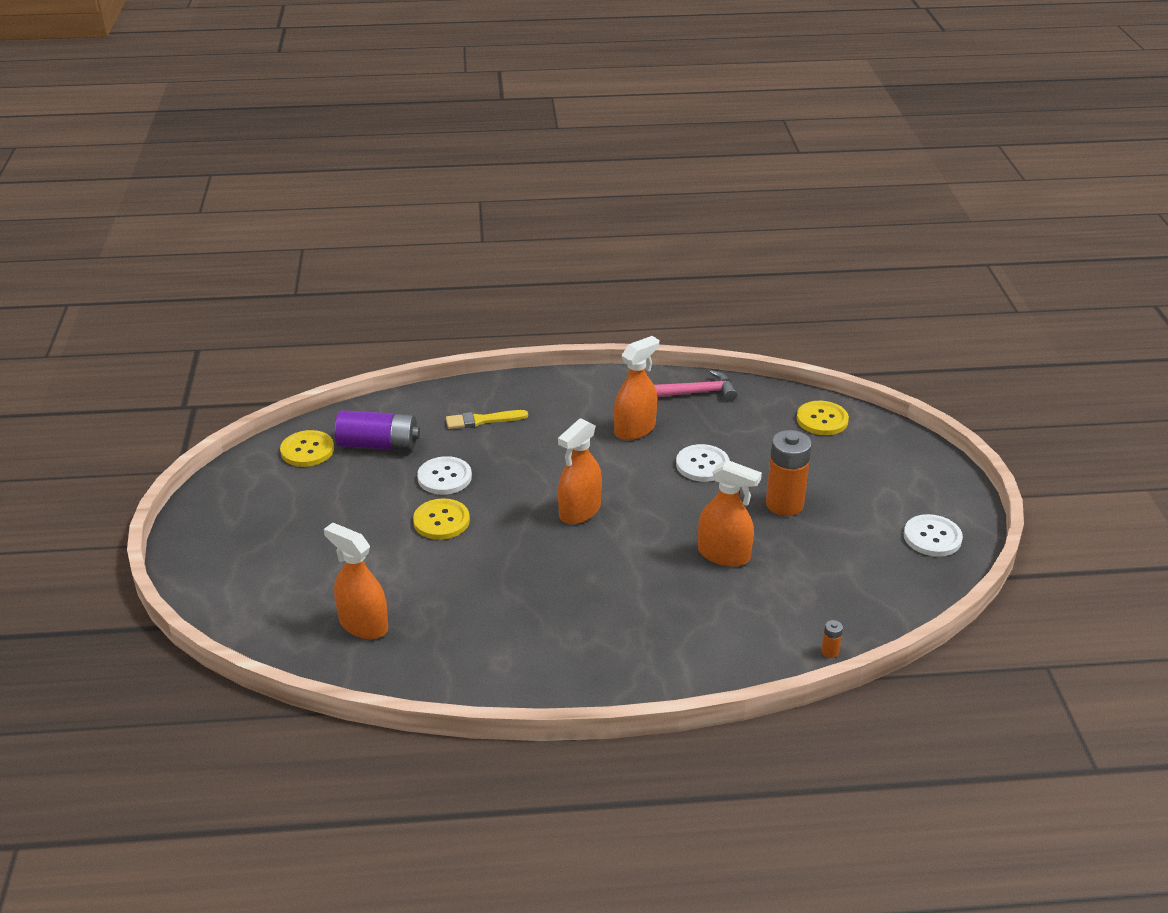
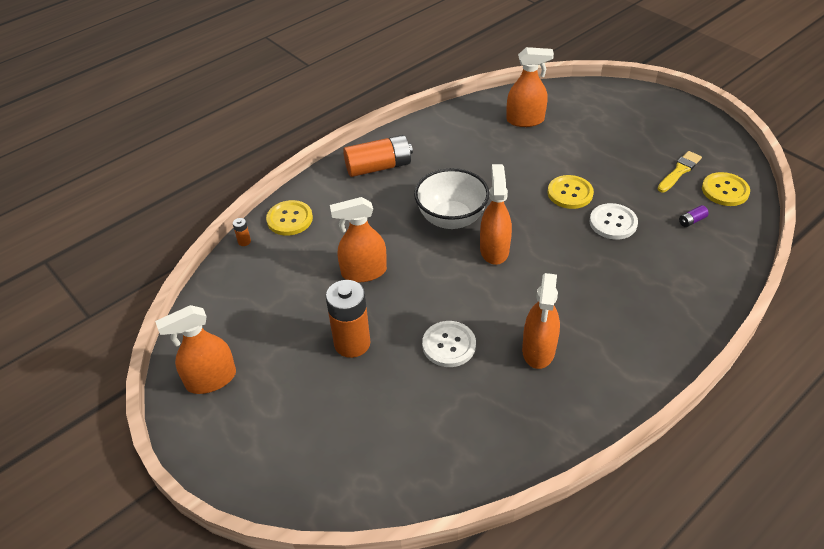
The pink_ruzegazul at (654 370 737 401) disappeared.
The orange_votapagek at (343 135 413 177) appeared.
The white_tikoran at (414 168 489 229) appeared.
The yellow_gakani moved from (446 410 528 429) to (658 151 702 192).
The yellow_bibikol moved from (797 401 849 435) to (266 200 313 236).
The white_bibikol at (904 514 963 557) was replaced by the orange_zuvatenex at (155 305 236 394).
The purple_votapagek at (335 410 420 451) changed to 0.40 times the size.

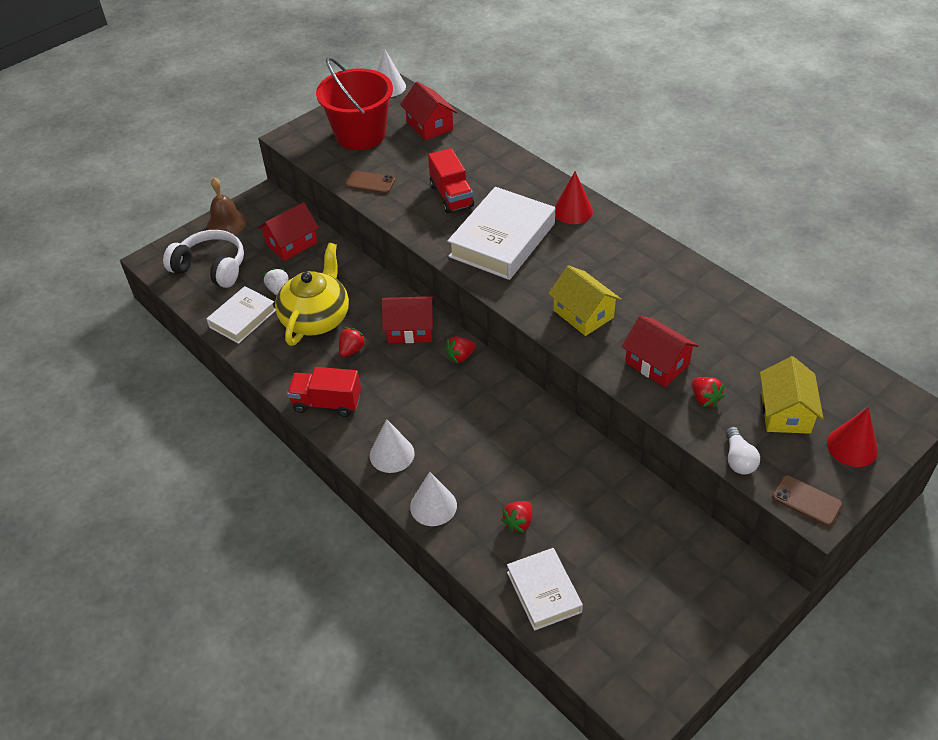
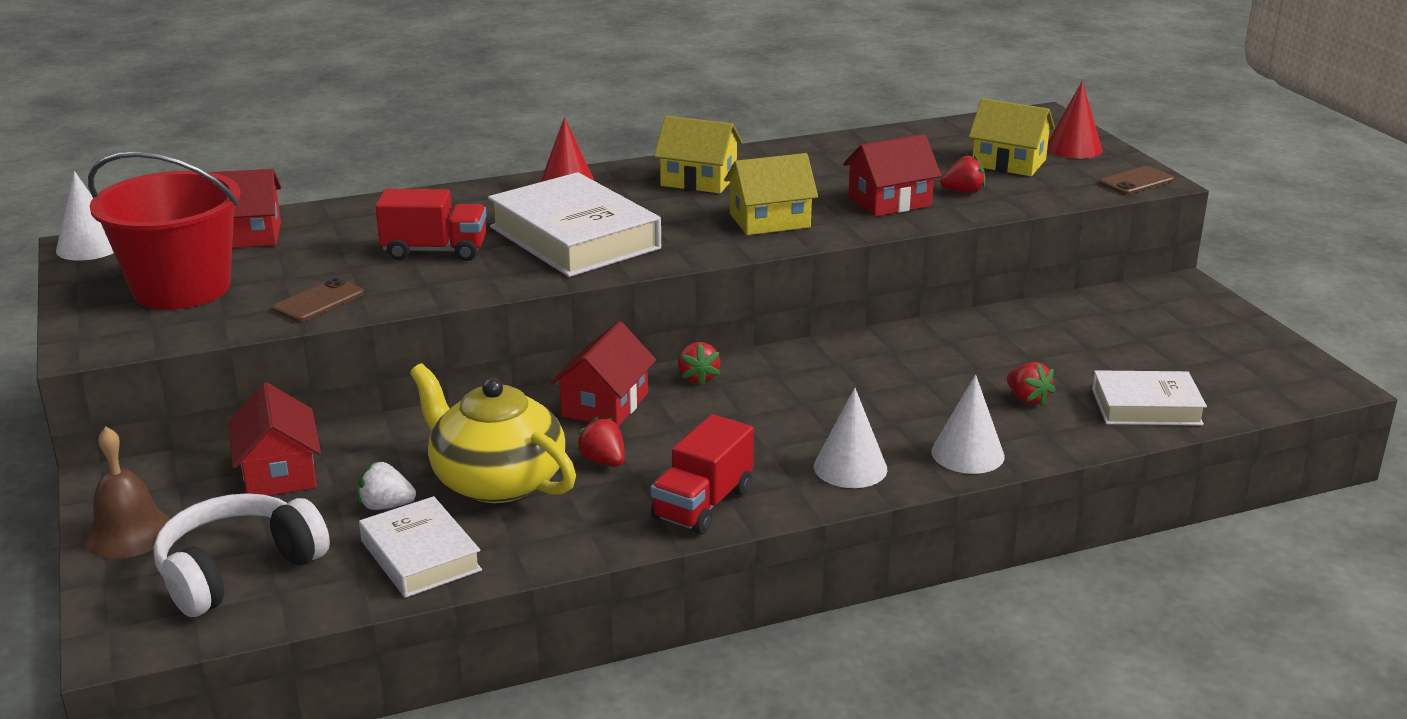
The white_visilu at (726 427 760 475) disappeared.
The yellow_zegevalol at (654 116 743 193) appeared.

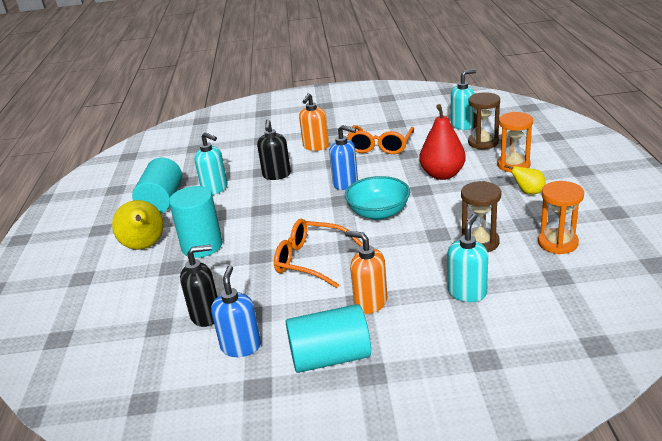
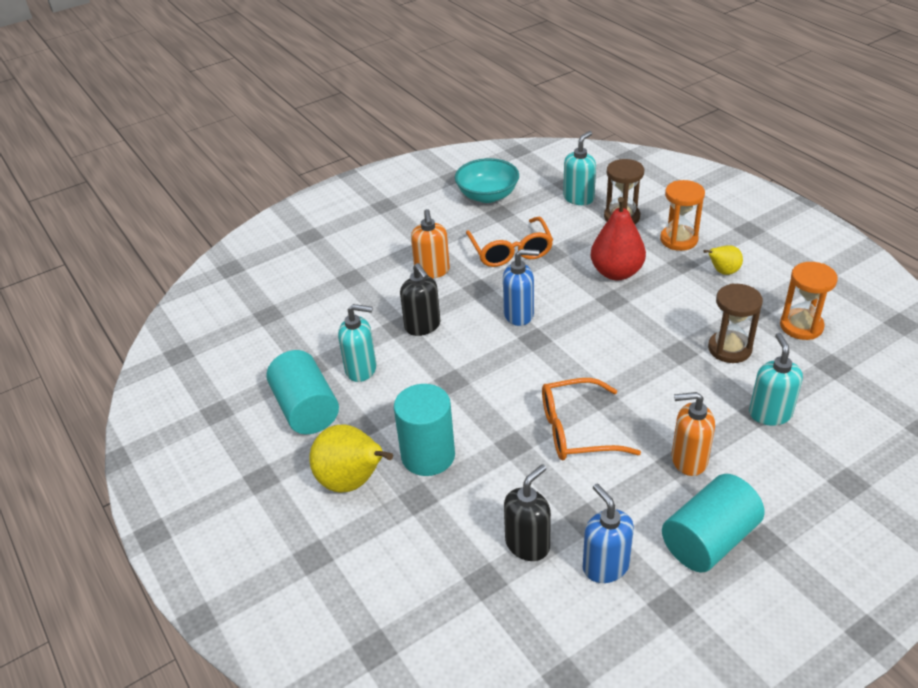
The turquoise_tikoran moved from (345 176 410 220) to (455 158 519 203).

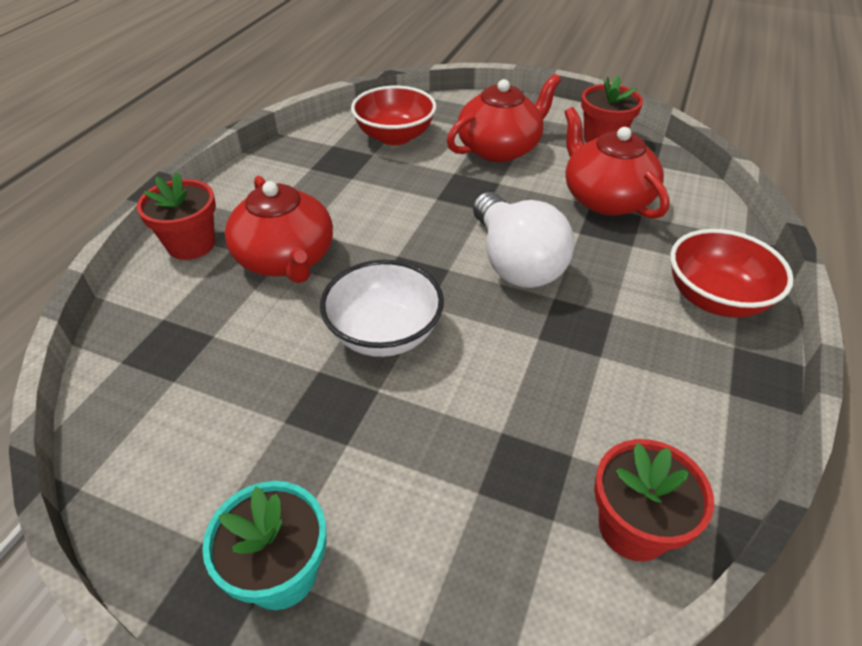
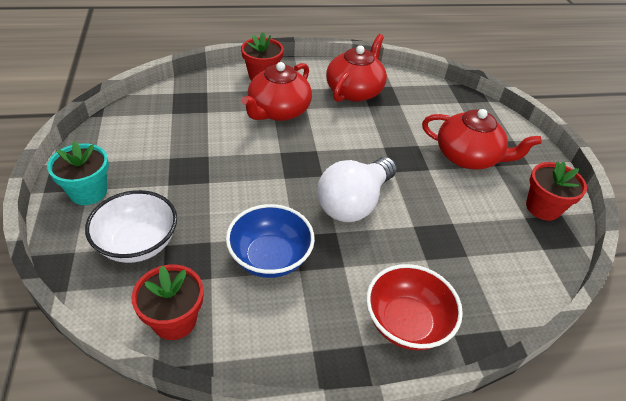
The red_tikoran at (351 86 436 145) disappeared.
The blue_tikoran at (226 204 315 278) appeared.
The white_tikoran moved from (320 260 444 357) to (85 190 177 263).
The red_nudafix moved from (564 107 670 219) to (326 34 387 102).

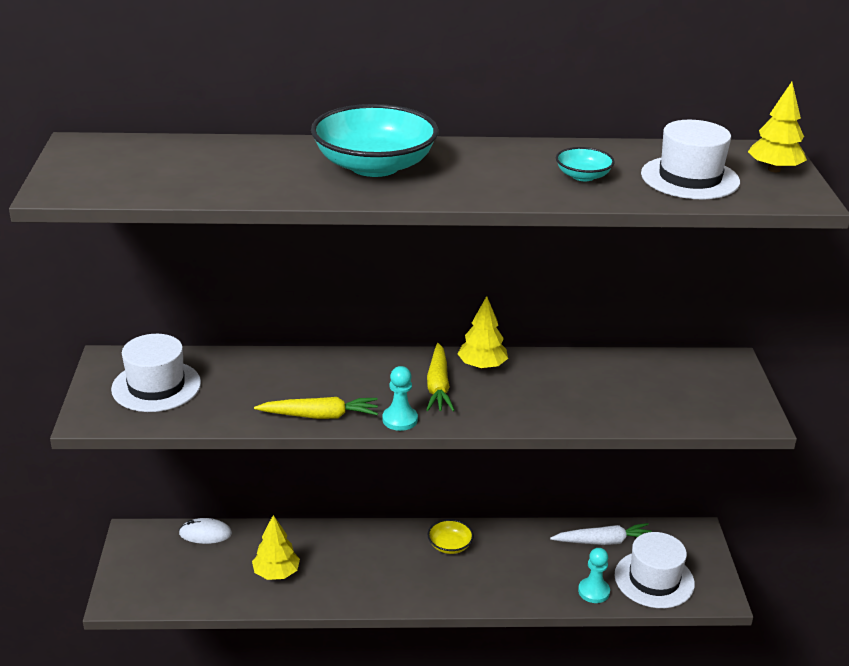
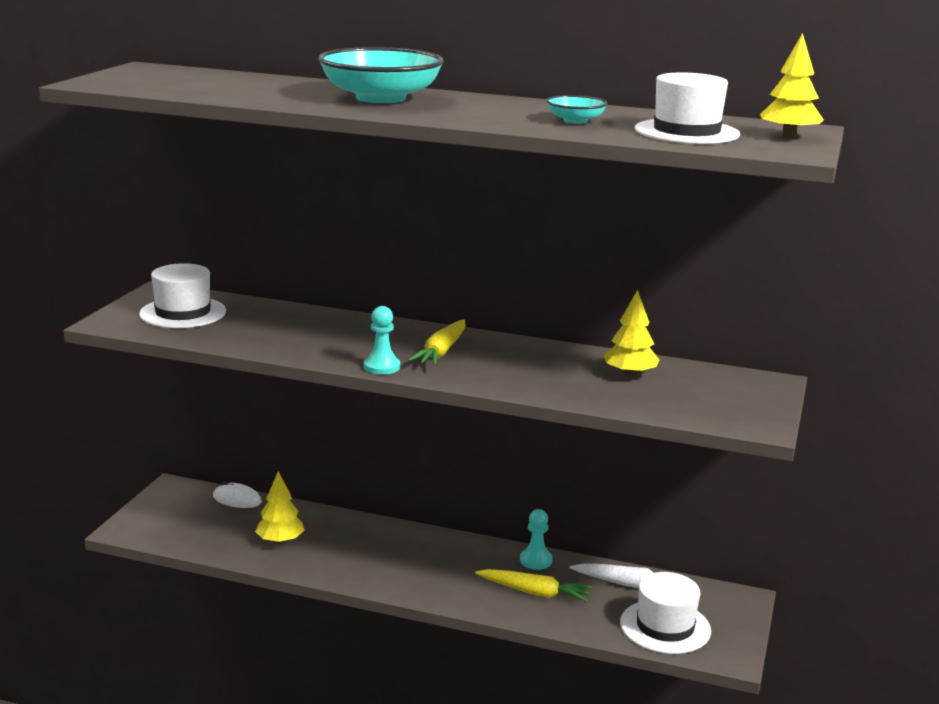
The yellow_tikoran at (428 519 474 554) disappeared.
The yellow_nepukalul moved from (254 397 378 419) to (475 569 592 602).
The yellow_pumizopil moved from (458 296 508 369) to (604 290 659 377).
The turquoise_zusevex moved from (578 548 610 603) to (520 509 553 570).

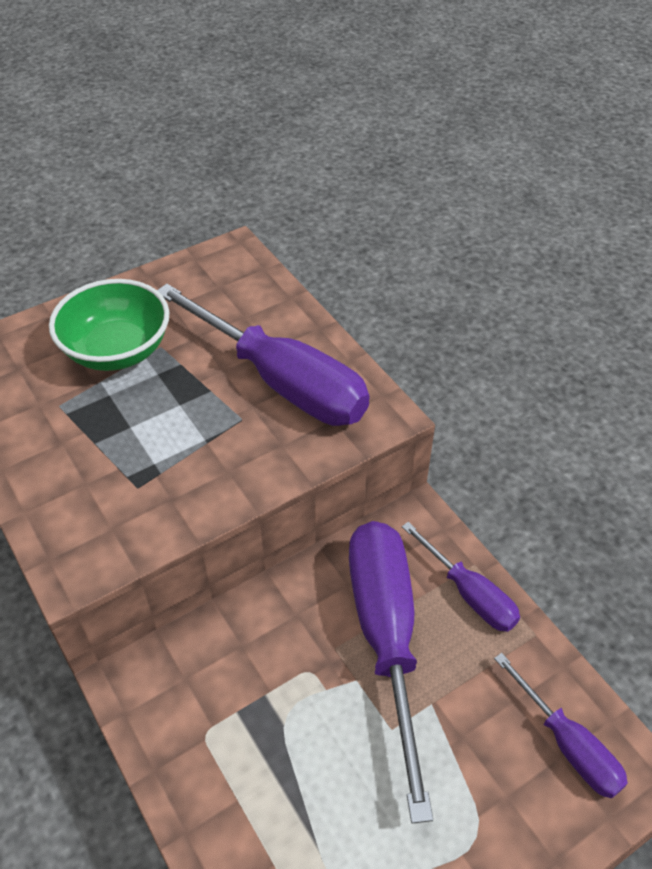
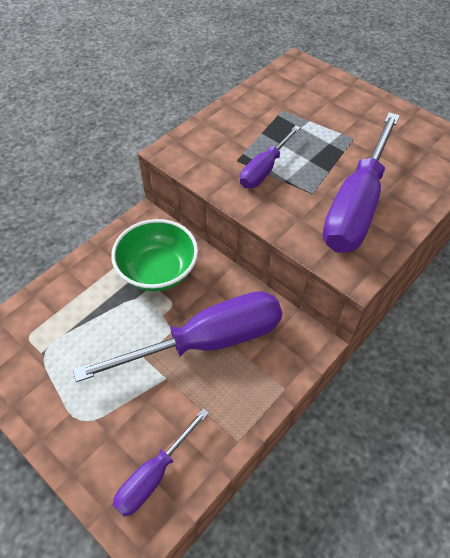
The green_tikoran moved from (49 279 169 371) to (111 219 198 291).
The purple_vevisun moved from (402 522 520 632) to (240 125 301 188).

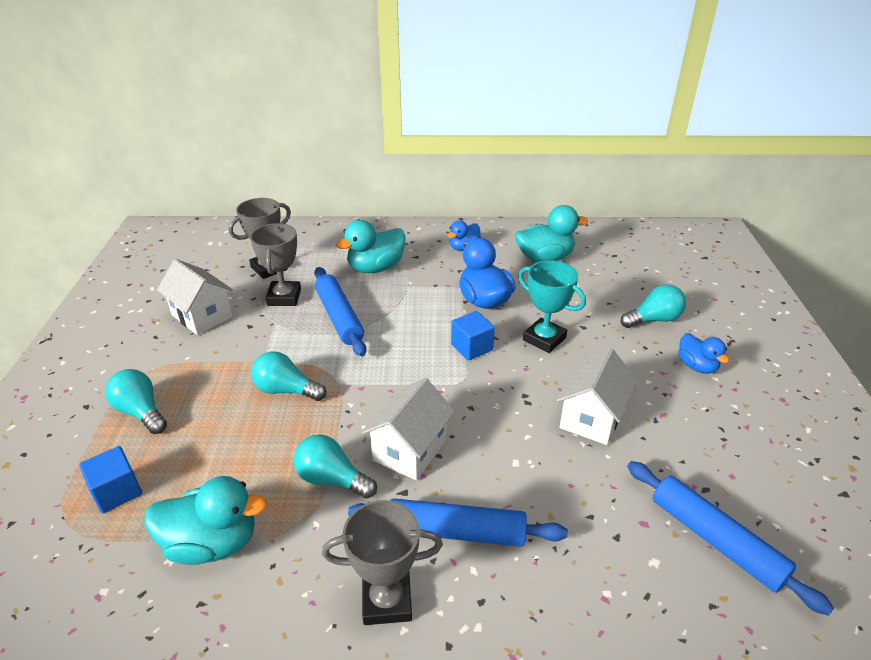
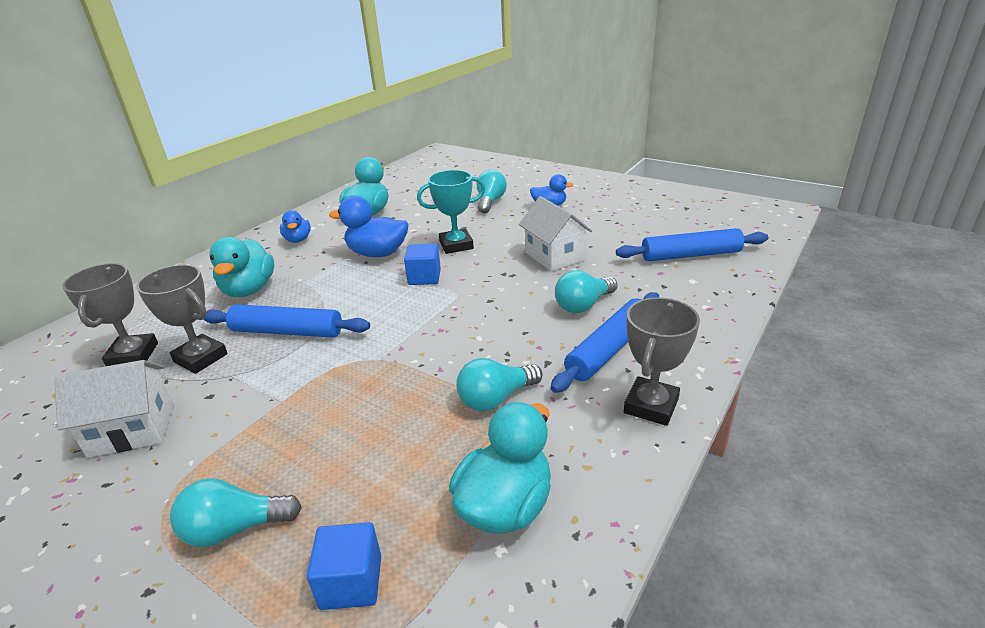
The white_zegevalol at (362 378 455 480) disappeared.
The turquoise_visilu moved from (251 351 326 401) to (555 270 618 313).

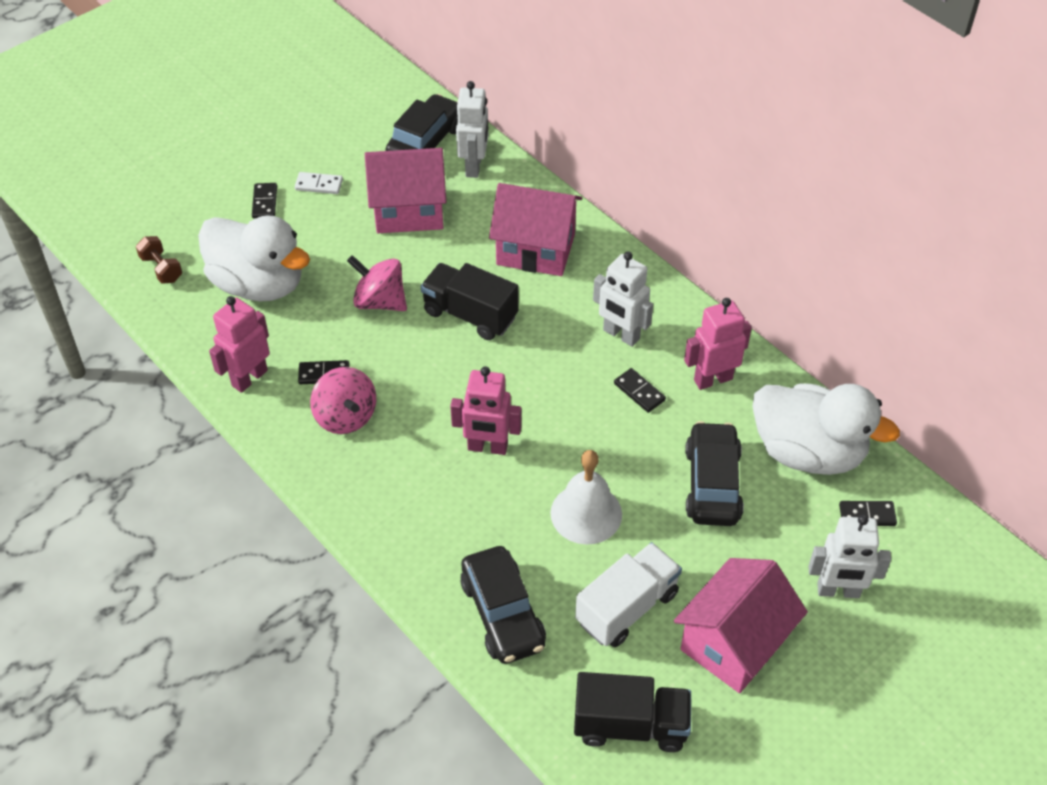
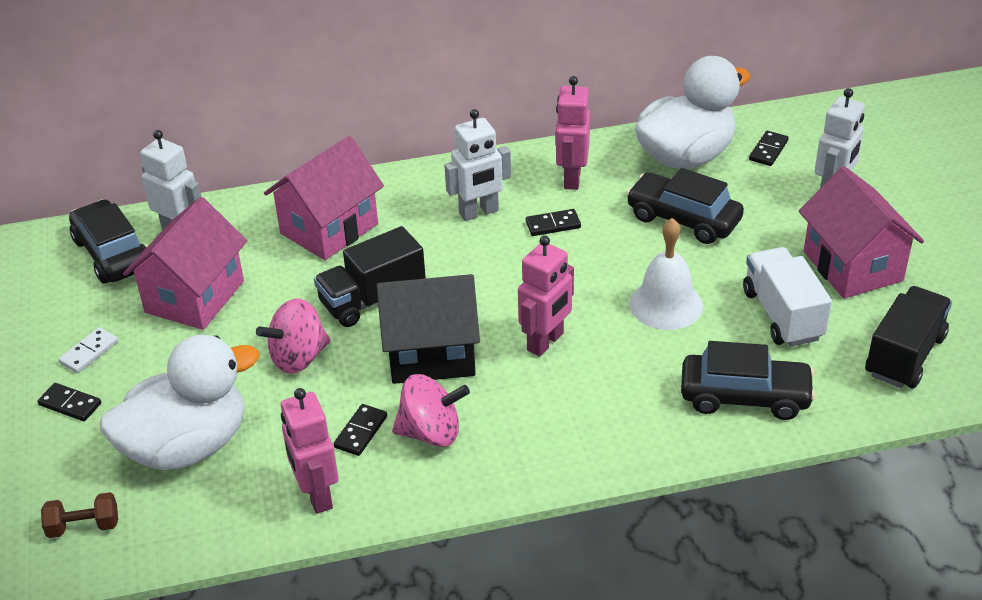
The black_zegevalol at (377 274 480 384) appeared.

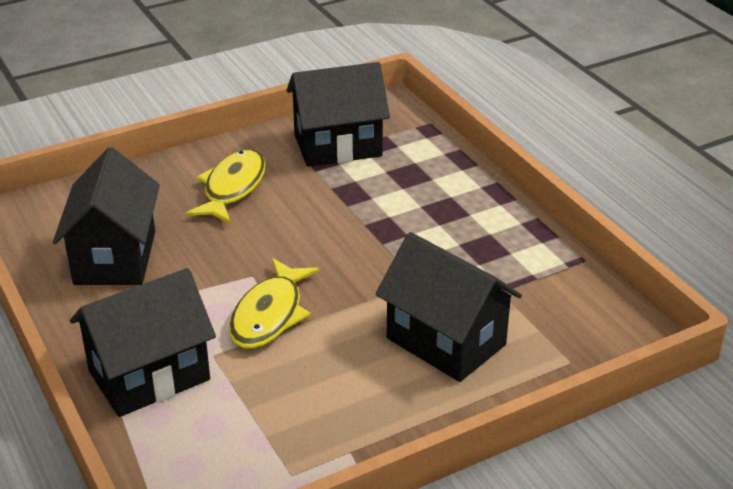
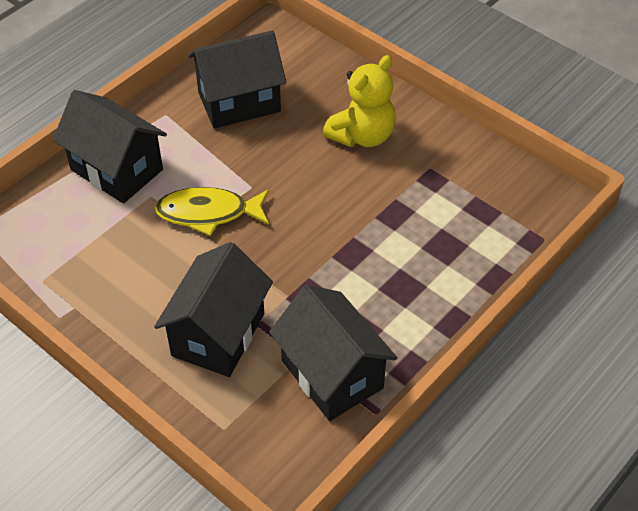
The black_zegevalol moved from (286 62 390 167) to (269 285 397 421).
The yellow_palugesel at (186 149 266 224) was replaced by the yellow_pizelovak at (323 55 396 147).

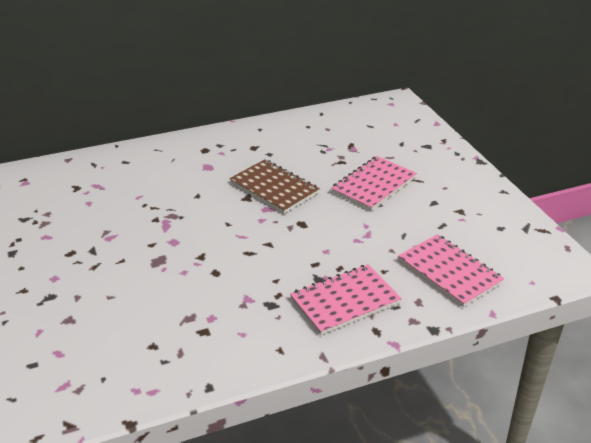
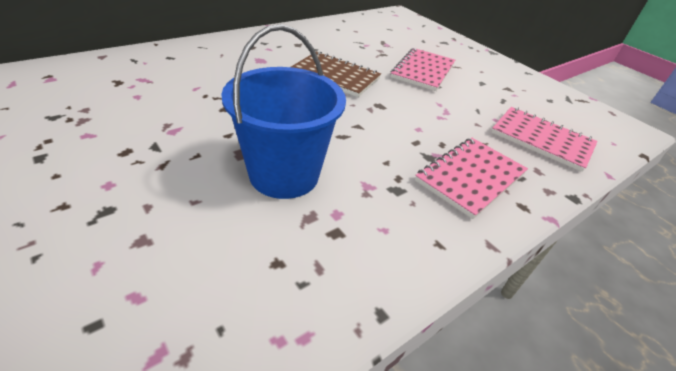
The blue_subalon at (221 25 346 199) appeared.

